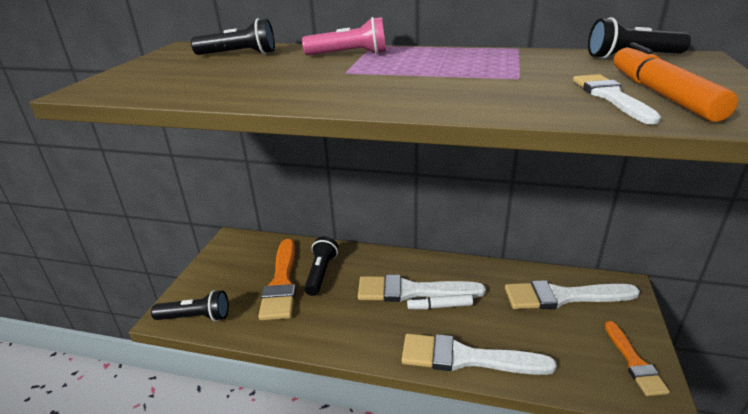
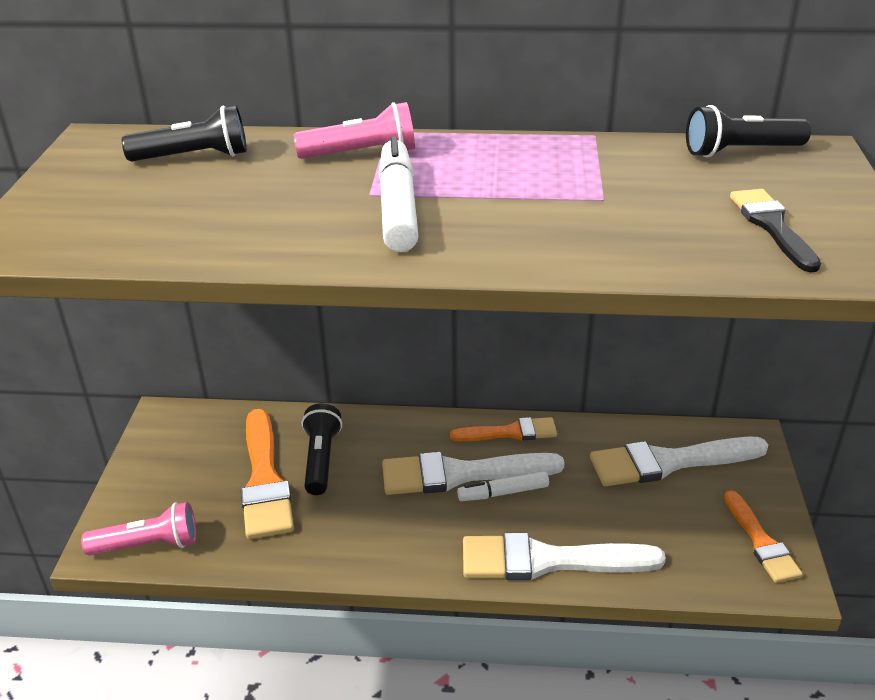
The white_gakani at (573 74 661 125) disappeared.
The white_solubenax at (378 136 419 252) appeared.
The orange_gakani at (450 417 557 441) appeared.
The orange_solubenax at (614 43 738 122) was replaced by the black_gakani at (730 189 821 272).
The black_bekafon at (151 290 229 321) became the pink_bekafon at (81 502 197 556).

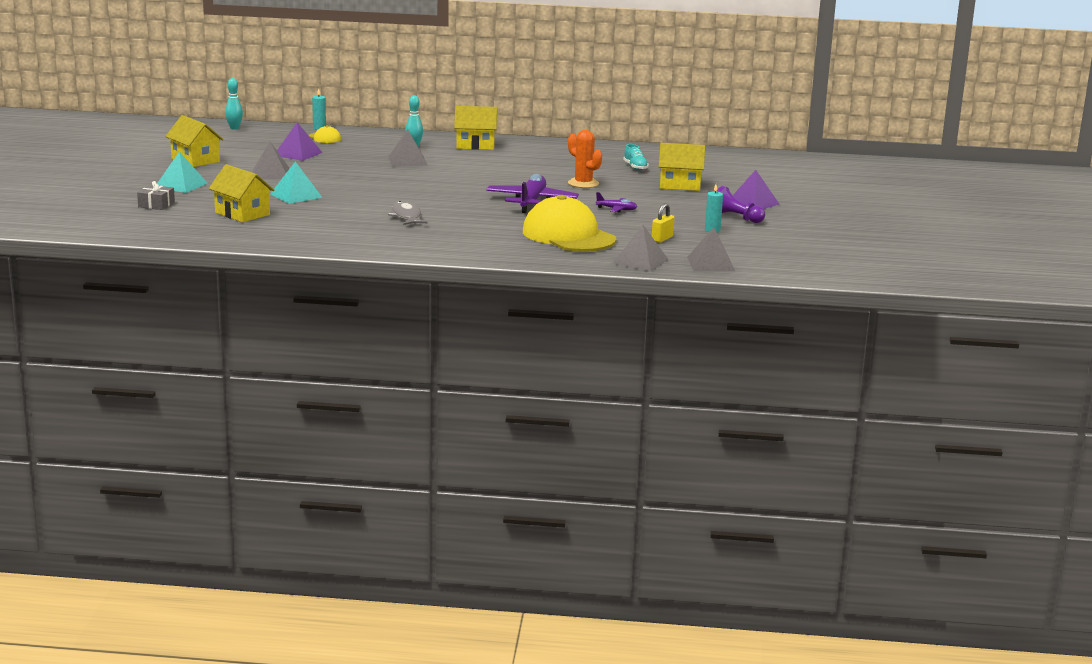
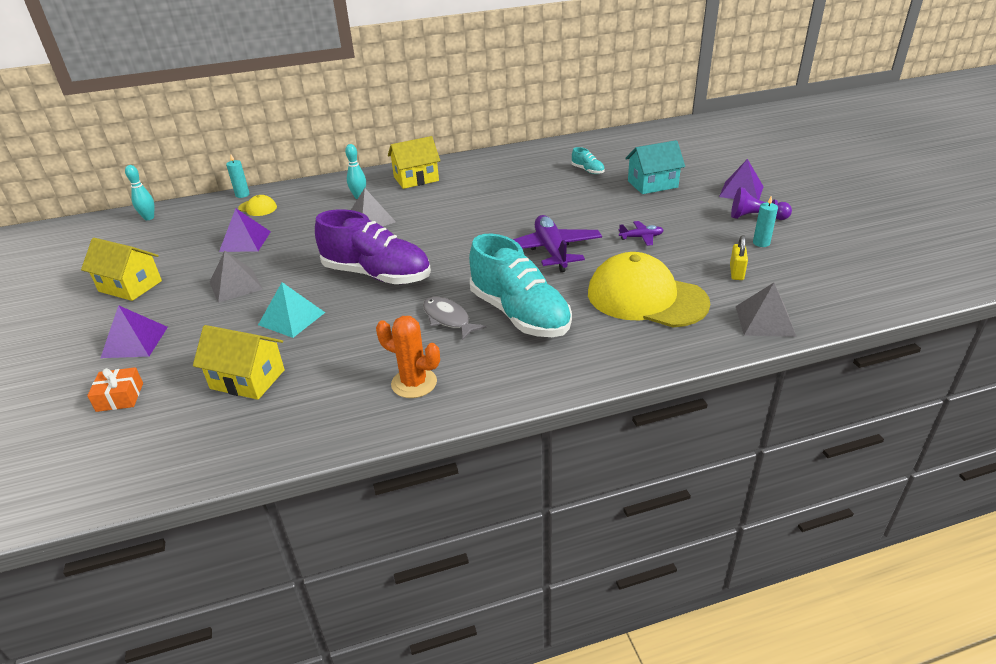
The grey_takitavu at (687 227 736 272) disappeared.
The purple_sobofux at (315 209 431 284) appeared.
The turquoise_sobofux at (469 234 572 337) appeared.
The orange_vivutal moved from (568 130 602 188) to (376 316 440 398).
The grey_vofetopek at (137 181 175 210) became the orange_vofetopek at (87 367 143 412).
The turquoise_takitavu at (157 151 208 193) became the purple_takitavu at (101 305 168 358).
The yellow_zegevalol at (659 143 705 191) became the turquoise_zegevalol at (625 140 685 194).

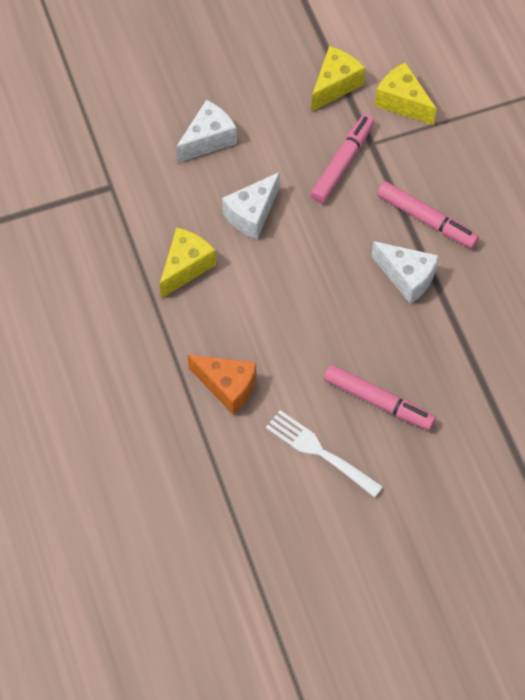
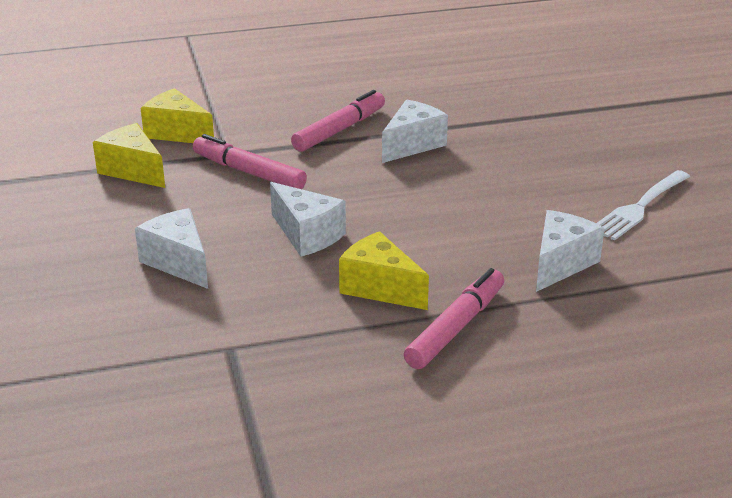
The pink_solubenax moved from (324 365 436 430) to (404 268 504 369).
The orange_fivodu at (187 355 256 415) became the white_fivodu at (536 210 605 292).
The yellow_fivodu at (375 62 437 125) turned 75 degrees clockwise.

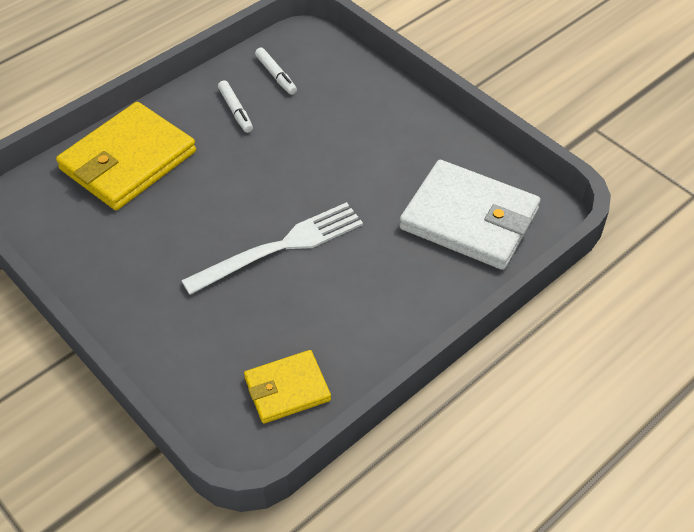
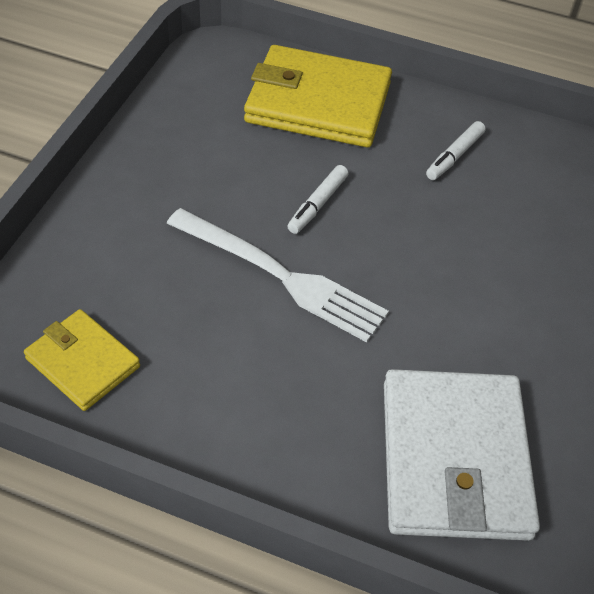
The white_solubenax moved from (255 47 297 95) to (287 165 349 234).

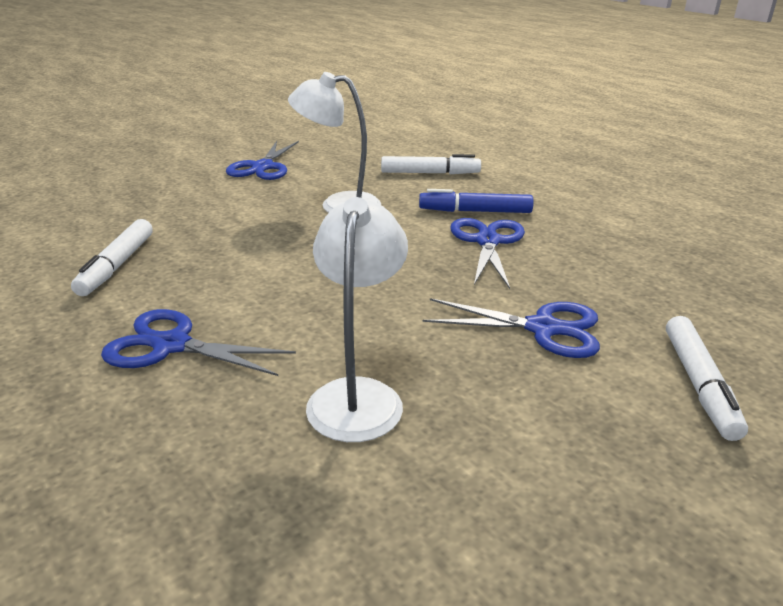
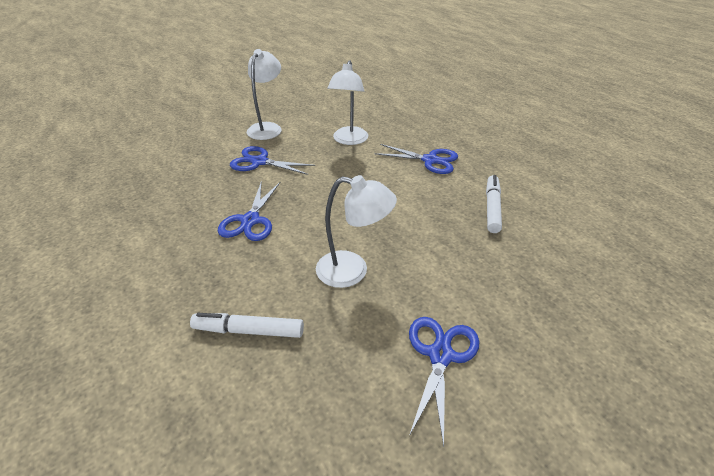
The blue_solubenax at (419 189 534 213) disappeared.
The white_solubenax at (666 316 748 441) disappeared.
The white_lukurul at (247 49 282 140) appeared.

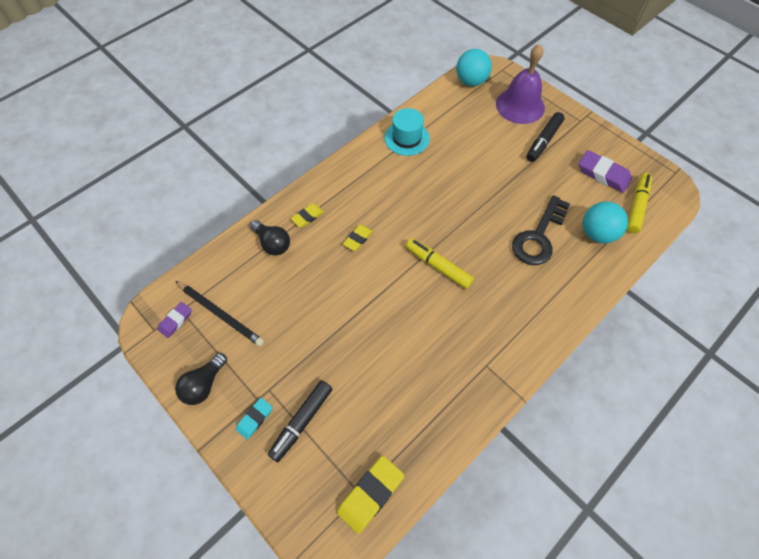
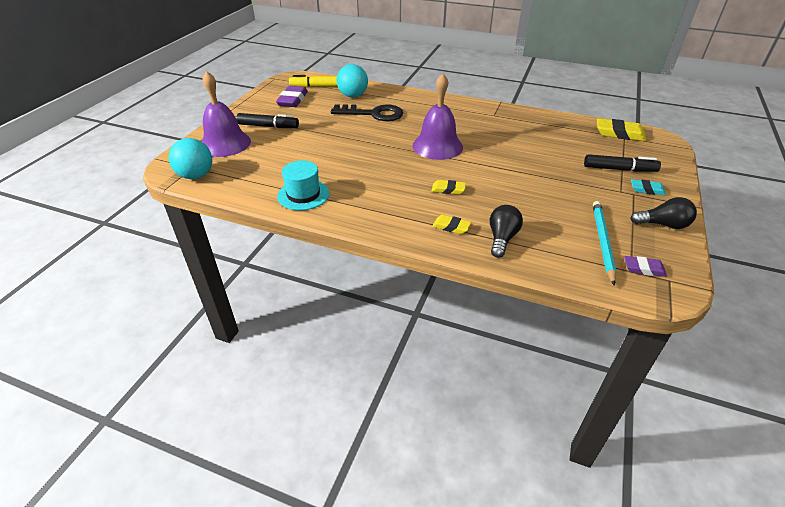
The yellow_solubenax at (406 238 474 289) was replaced by the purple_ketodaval at (412 73 463 160).
The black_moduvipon at (175 281 264 347) became the turquoise_moduvipon at (593 201 617 286).

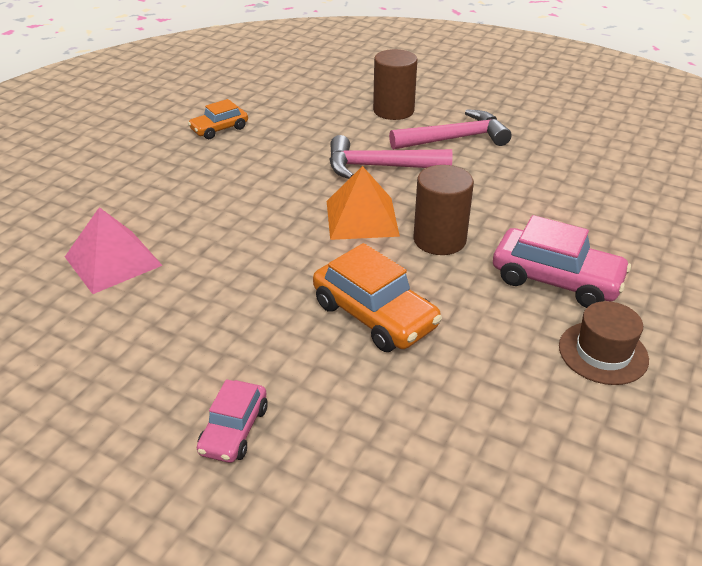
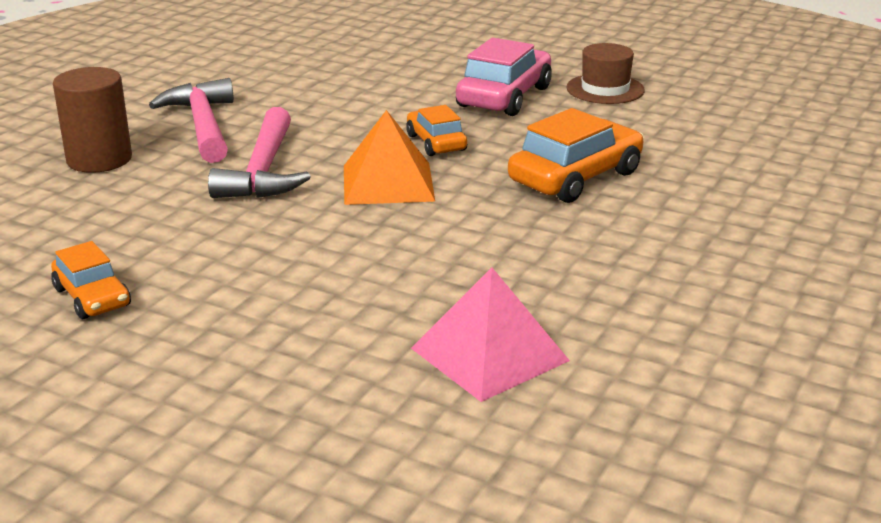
The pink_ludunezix at (197 379 268 463) disappeared.
The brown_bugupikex at (413 165 474 255) was replaced by the orange_ludunezix at (406 105 467 156).

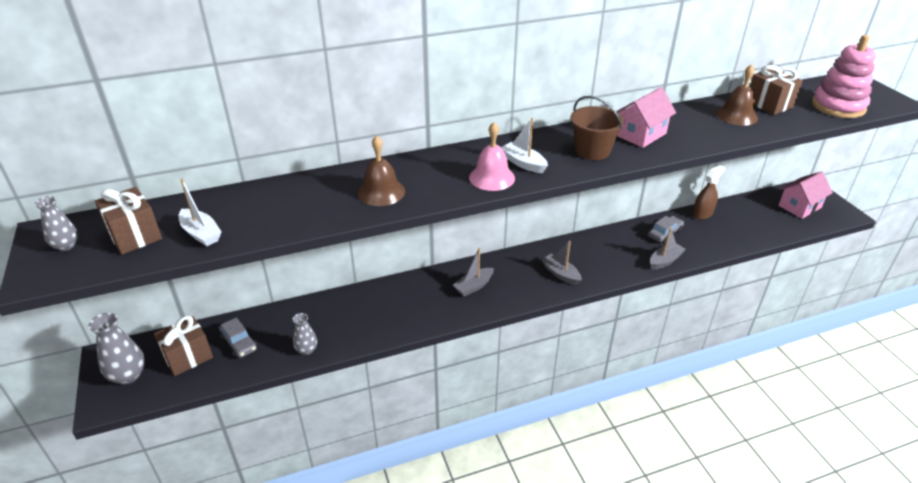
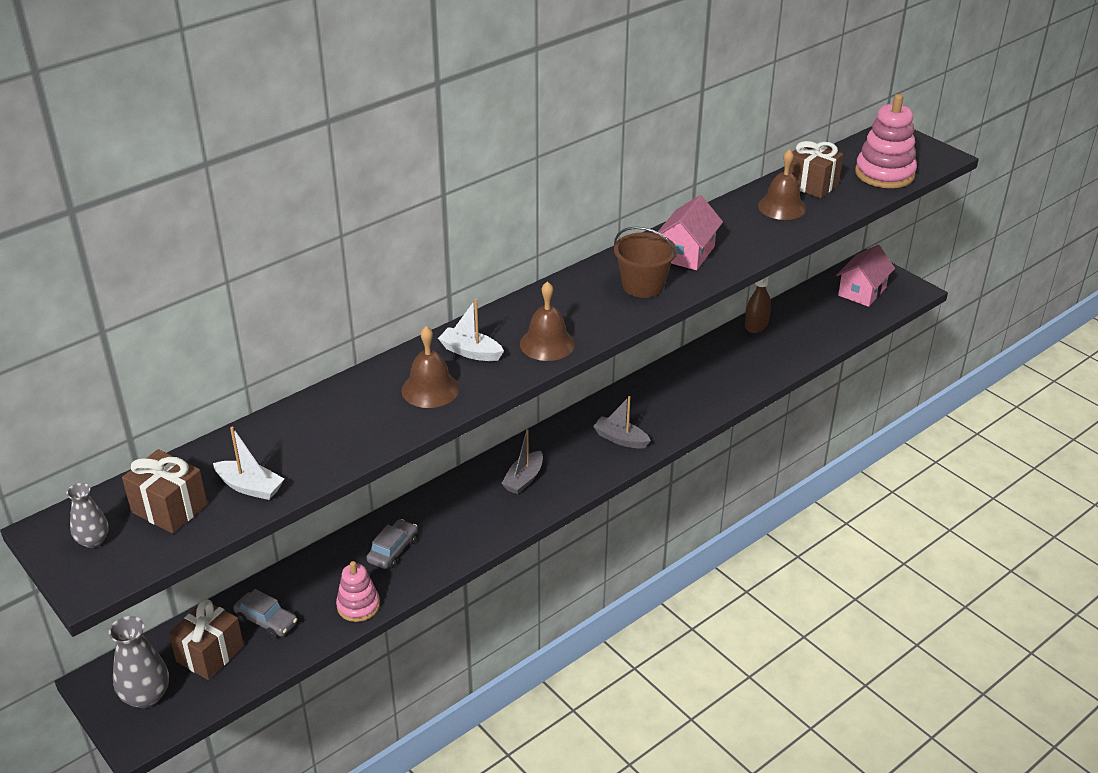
The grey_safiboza at (650 227 686 269) disappeared.
The white_safiboza moved from (501 118 548 173) to (438 299 504 361).
The grey_ludunezix moved from (648 216 684 243) to (366 519 418 569).
The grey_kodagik at (293 313 317 355) was replaced by the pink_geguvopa at (336 561 380 622).
The pink_ketodaval at (469 122 515 191) became the brown_ketodaval at (520 281 575 361).

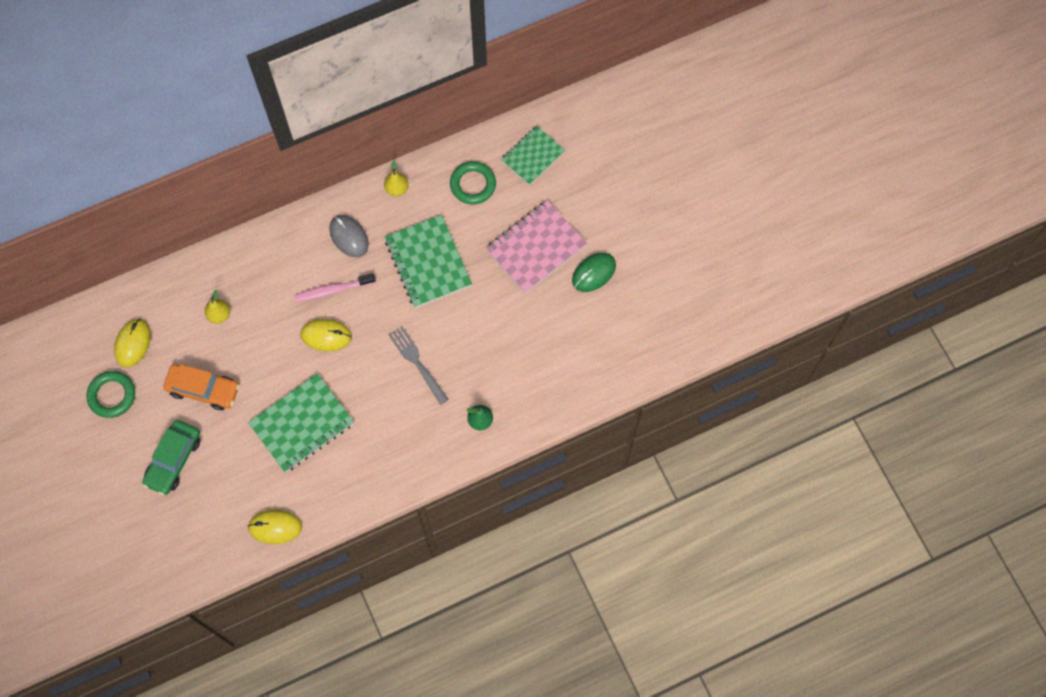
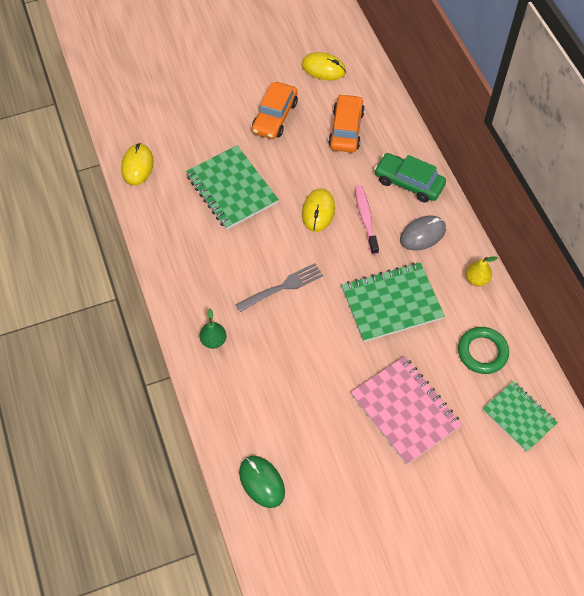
The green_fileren at (86 371 135 418) disappeared.
The green_ludunezix moved from (142 420 200 495) to (374 153 446 203).
The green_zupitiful moved from (572 253 616 292) to (239 456 285 508).
The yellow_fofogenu at (205 290 230 324) was replaced by the orange_ludunezix at (328 94 365 153).

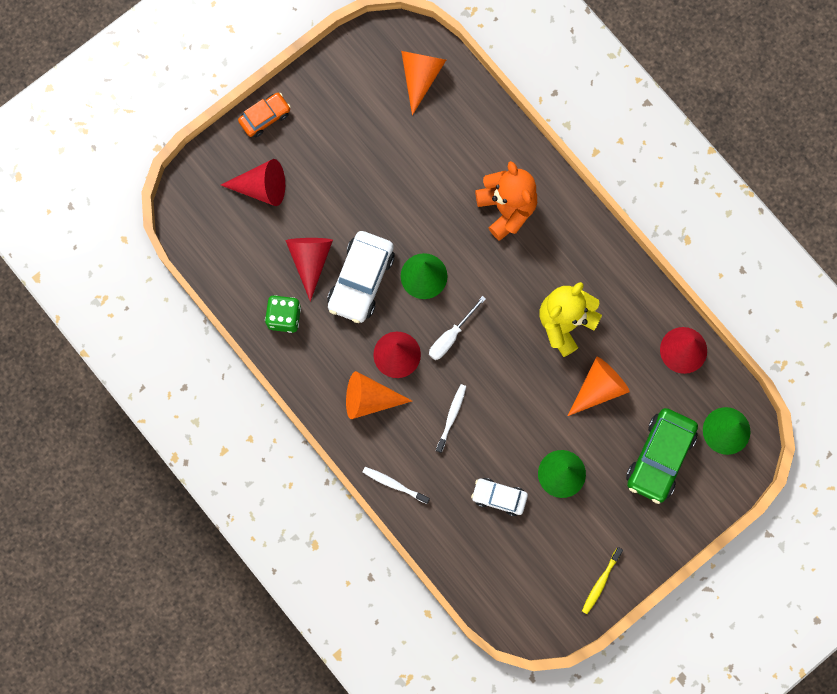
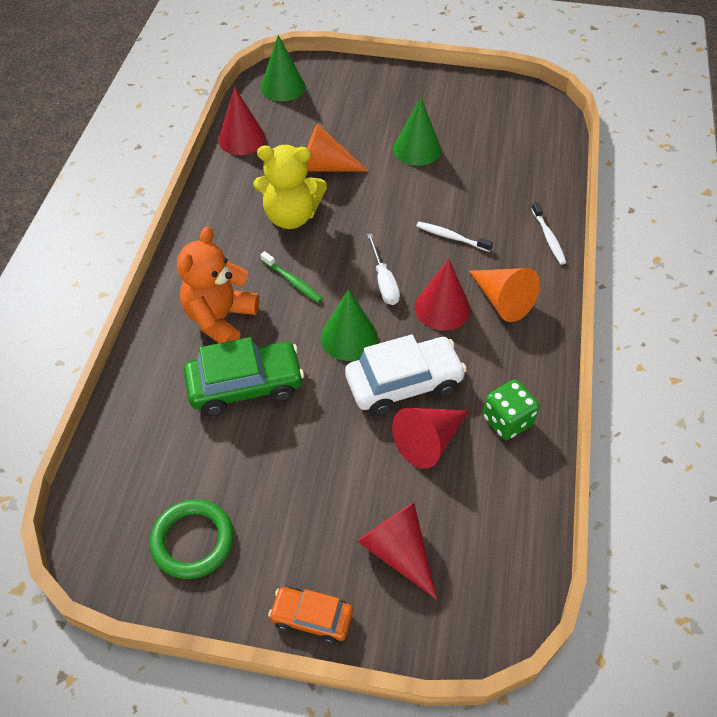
The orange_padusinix at (401 51 446 115) disappeared.
The white_ludunezix at (471 478 528 516) disappeared.
The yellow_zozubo at (582 547 623 614) disappeared.
The green_fileren at (150 499 234 579) appeared.
The green_zozubo at (260 251 323 303) appeared.
The green_ludunezix moved from (626 408 698 504) to (184 337 304 416).
The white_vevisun at (429 296 486 360) turned 75 degrees clockwise.
The white_zozubo at (436 384 467 453) turned 45 degrees clockwise.

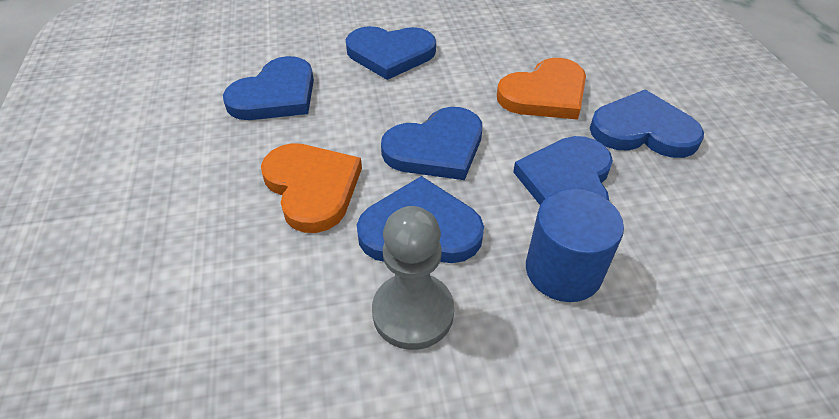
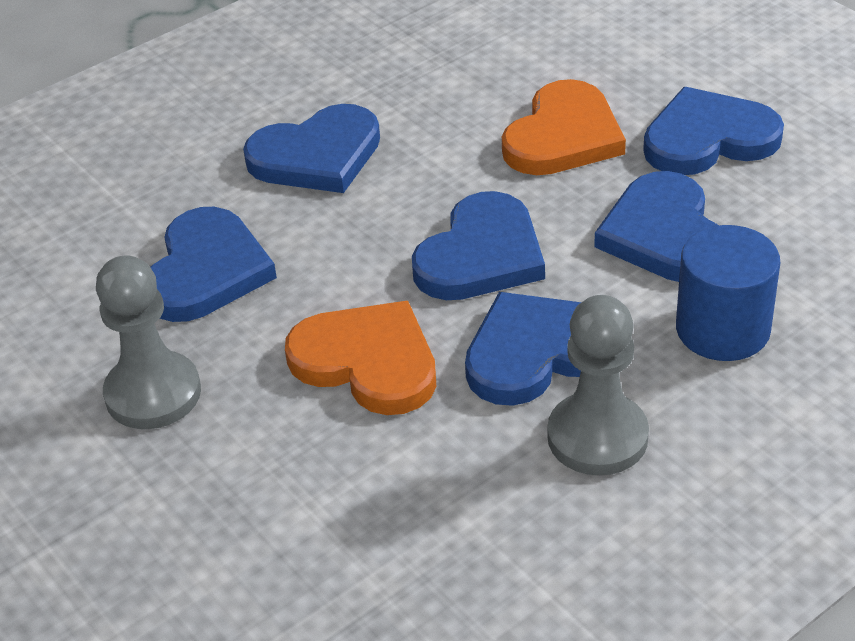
The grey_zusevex at (96 256 201 429) appeared.

